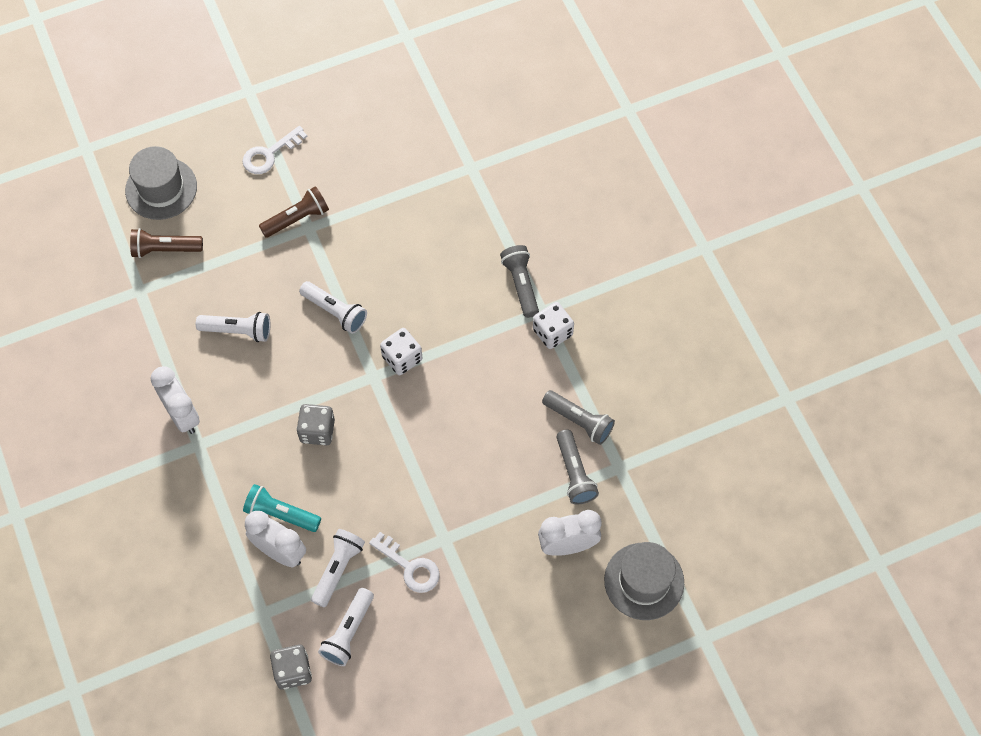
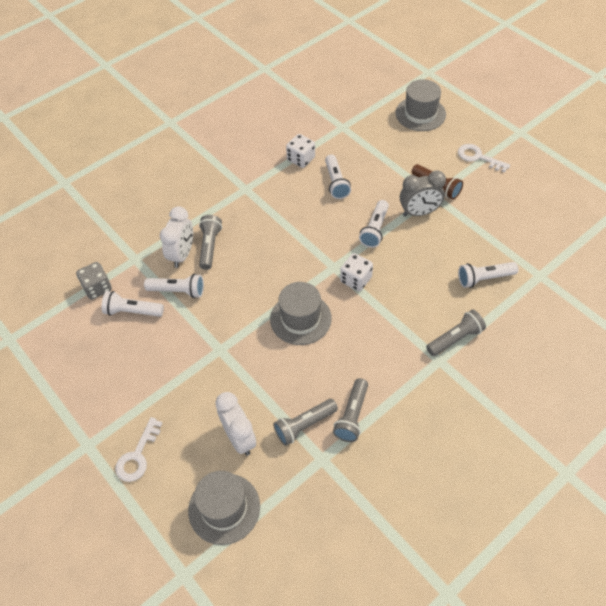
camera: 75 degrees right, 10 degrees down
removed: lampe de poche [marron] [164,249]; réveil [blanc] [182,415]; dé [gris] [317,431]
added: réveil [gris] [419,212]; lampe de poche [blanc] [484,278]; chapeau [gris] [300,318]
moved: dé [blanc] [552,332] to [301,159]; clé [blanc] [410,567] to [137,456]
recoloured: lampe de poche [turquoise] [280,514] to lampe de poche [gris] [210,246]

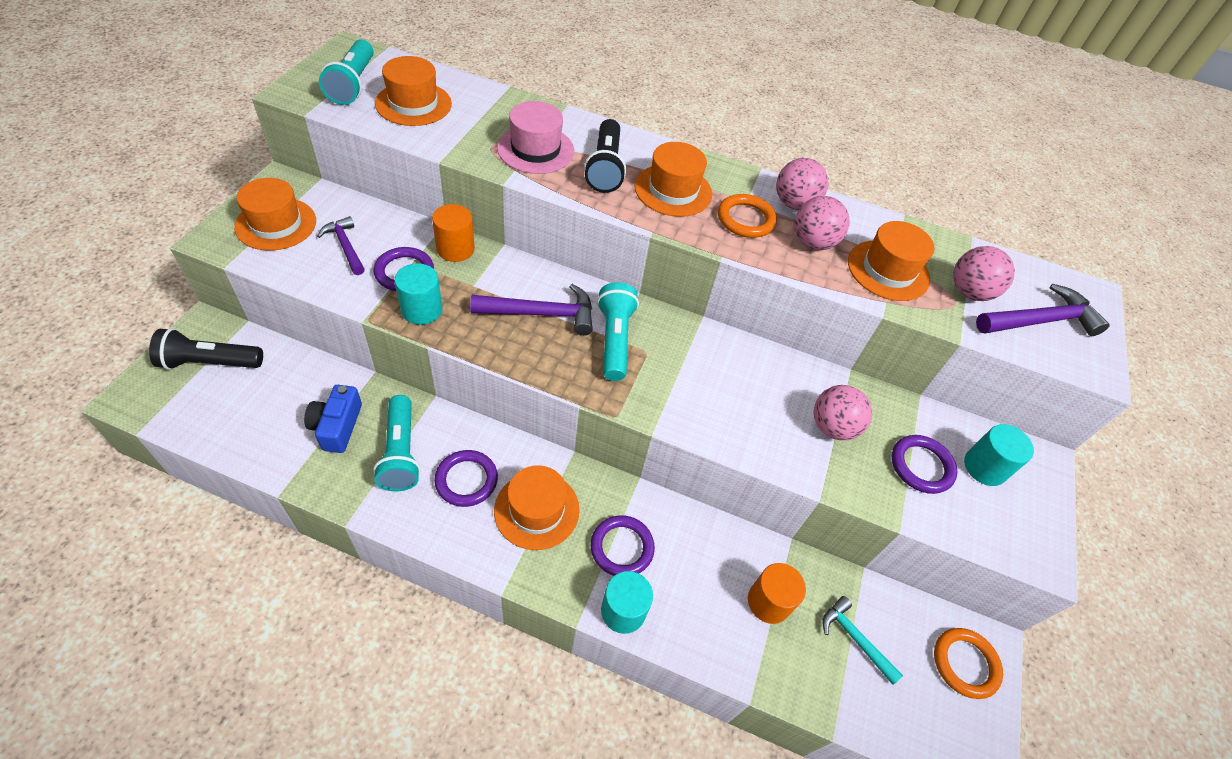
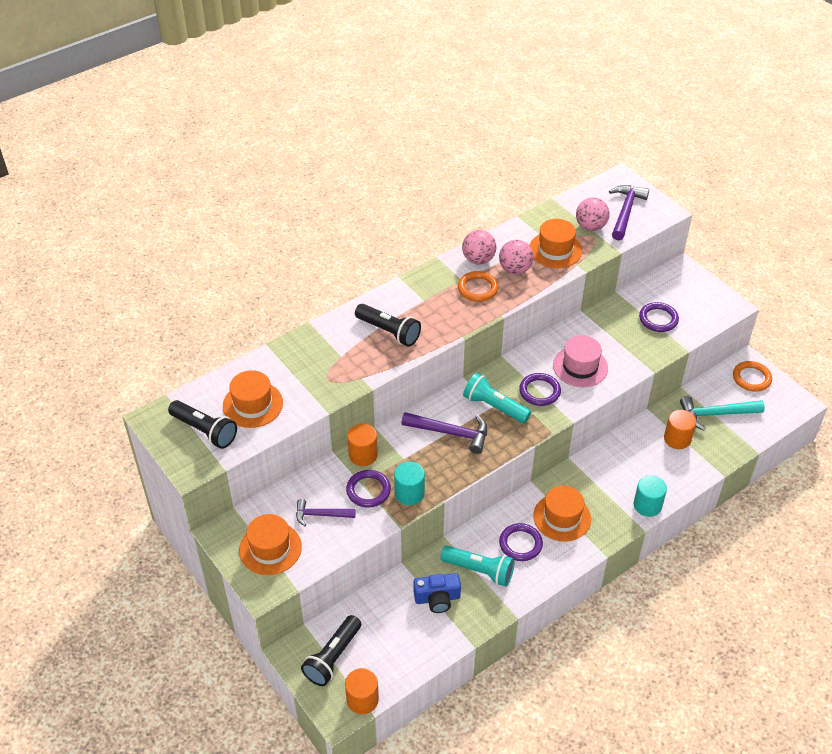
camera: 50 degrees left, 5 degrees down
removed: chapeau [orange] [673,190]; balle [rose] [832,427]; cylindre [turquoise] [984,467]
added: cylindre [orange] [362,699]
moved: chapeau [rose] [535,149] to [580,366]; anneau [violet] [622,548] to [539,391]
recoloured: lampe de poche [turquoise] [353,84] to lampe de poche [noir] [205,431]
turned: marteau [violet] [542,314] = [451,433] 75 degrees clockwise; appareil photo [bleu] [337,426] = [437,598] 45 degrees counterclockwise
resized: marteau [turquoise] [854,638] = [715,414] x1.54

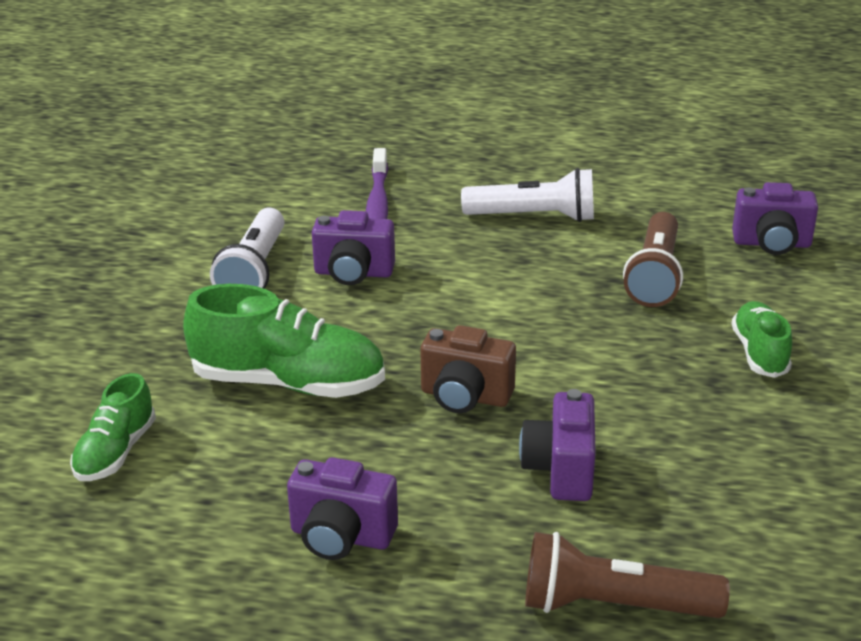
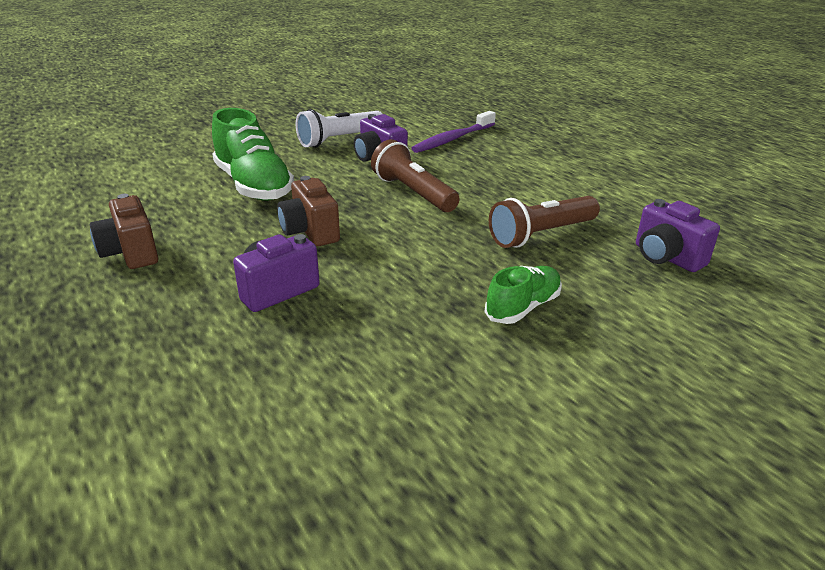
camera: 45 degrees right, 0 degrees up
removed: lampe de poche [blanc] [534,217]; chaussure [vert] [115,452]
moved: lampe de poche [marron] [613,605] to [413,193]
recoloured: appareil photo [violet] [341,537] to appareil photo [marron] [131,253]

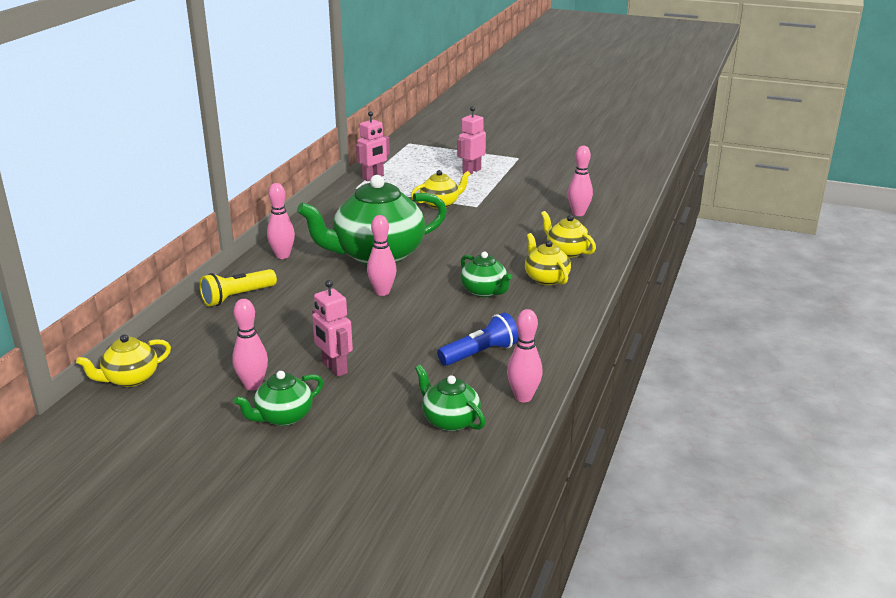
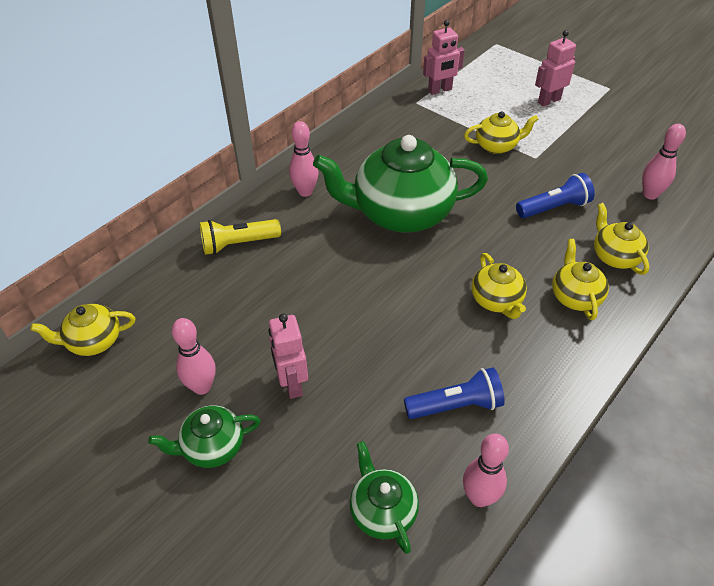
camera: 20 degrees right, 20 degrees up
removed: quille [rose] [382,292]
added: lampe de poche [bleu] [554,208]
recoloured: théière [vert] [484,291] to théière [jaune] [496,300]

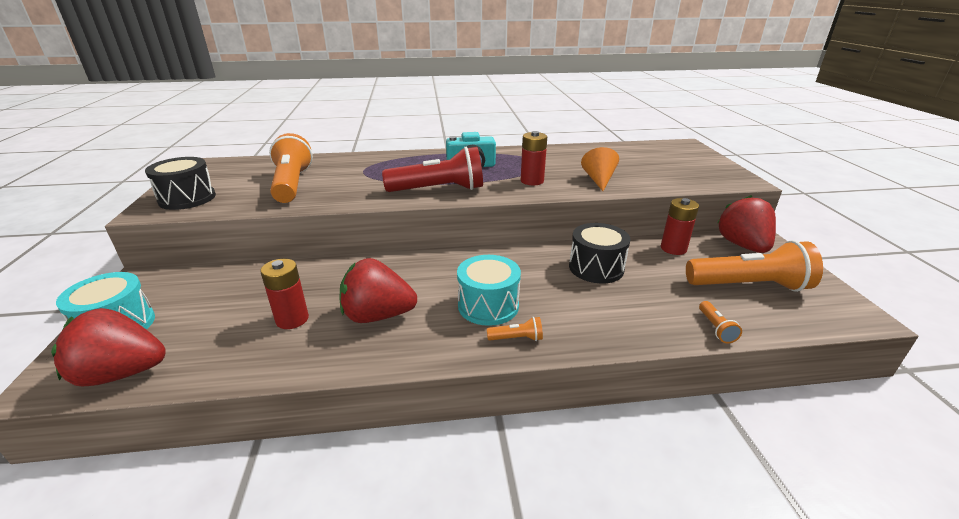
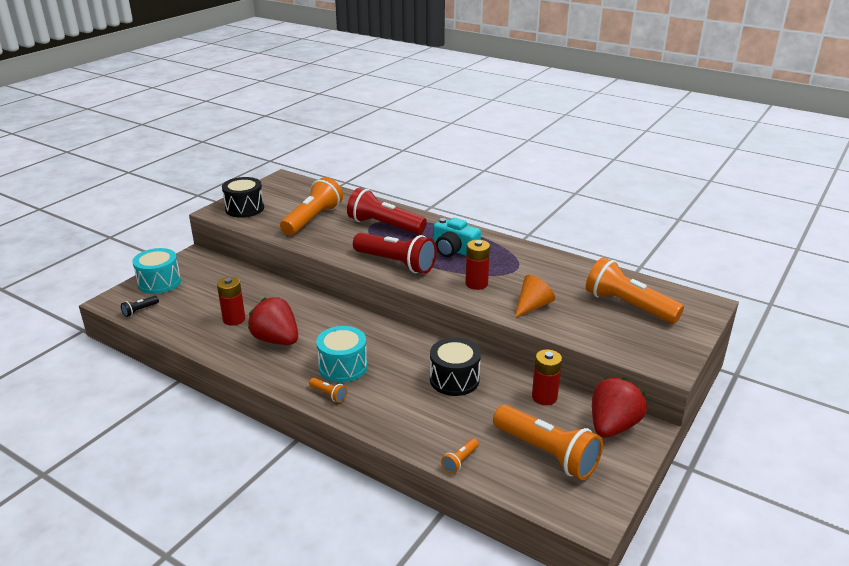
camera: 40 degrees right, 0 degrees up
added: lampe de poche [rouge] [384,226]; lampe de poche [orange] [628,306]
replaced: fraise [rouge] [122,373] to lampe de poche [noir] [140,310]

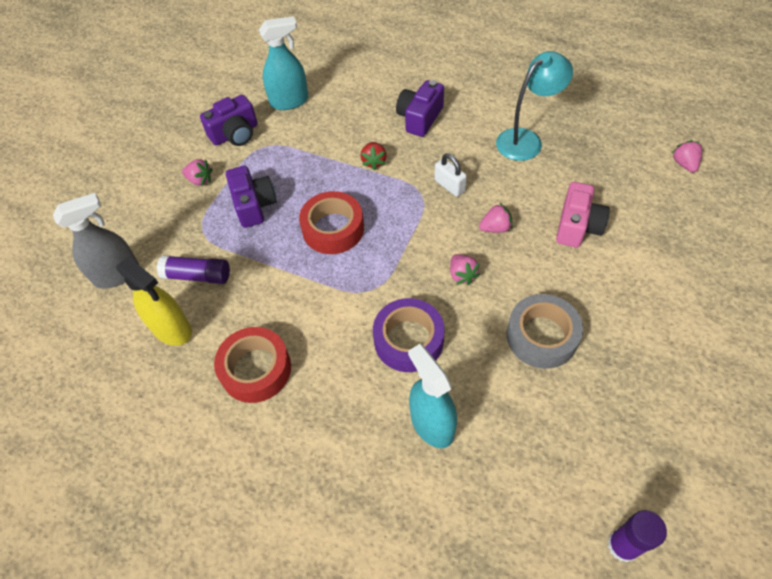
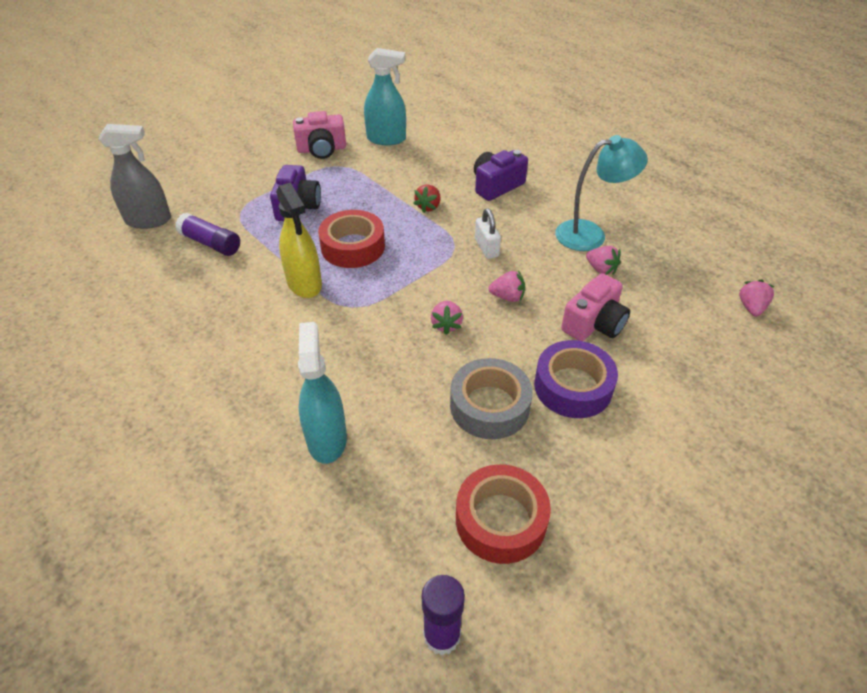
camera: 20 degrees right, 10 degrees down
moved: fraise [rose] [200,180] to [601,269]; vaporisateur [jaune] [172,329] to [304,284]; ruban adhésif [violet] [408,340] to [573,386]; ruban adhésif [rouge] [256,369] to [500,520]
recoloured: appareil photo [violet] [235,134] to appareil photo [rose] [322,149]

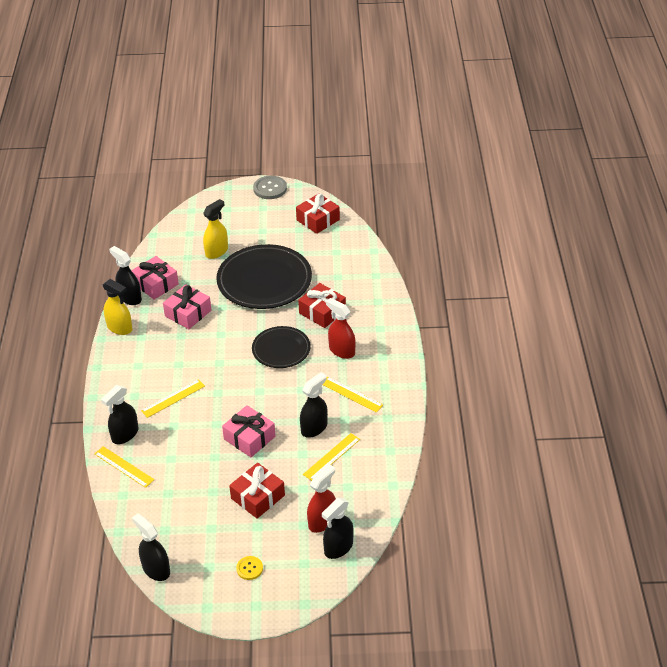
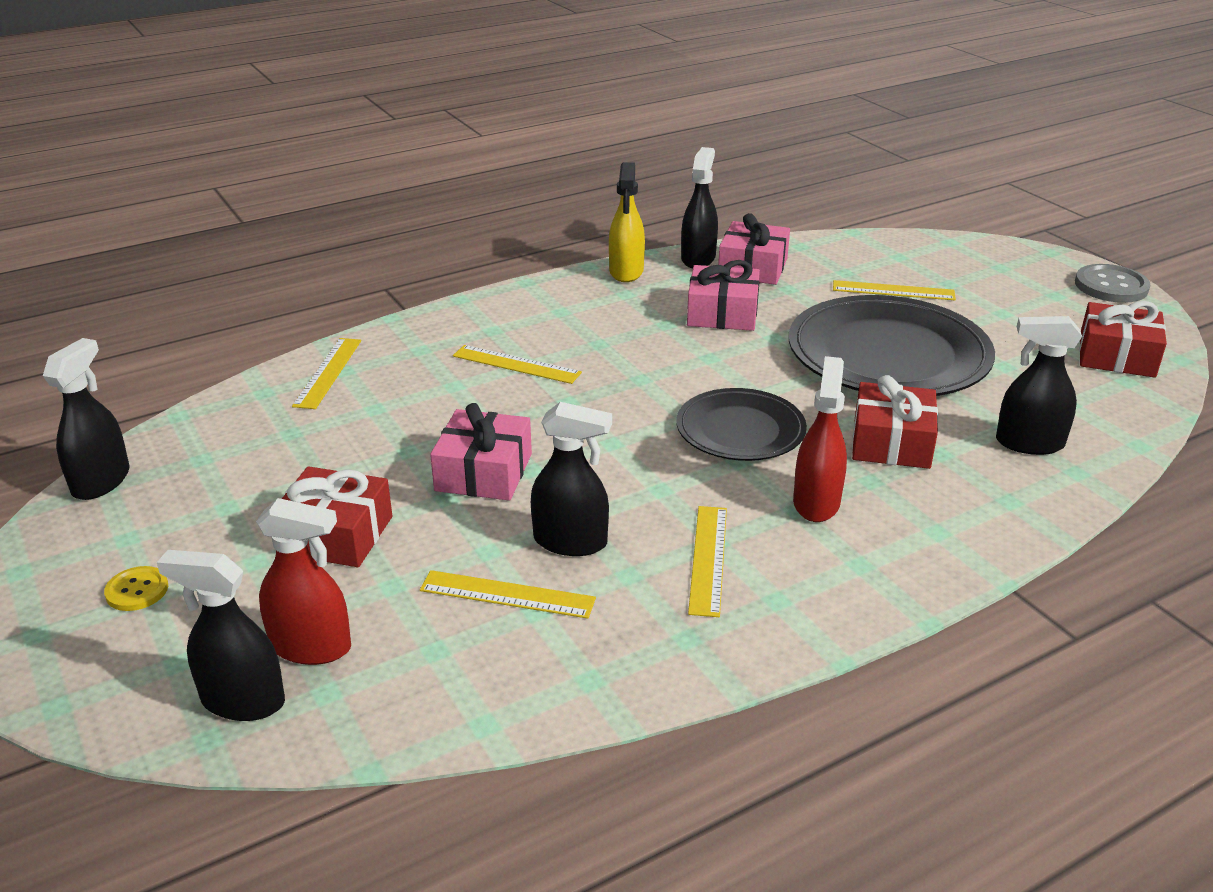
camera: 60 degrees right, 10 degrees down
moved: vaporisateur [noir] [125,434] to [1029,443]
replaced: vaporisateur [jaune] [217,251] to règle [jaune] [893,291]

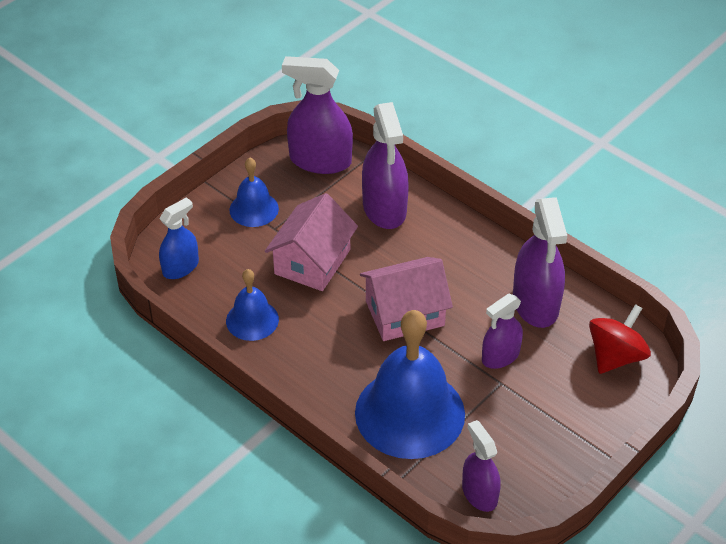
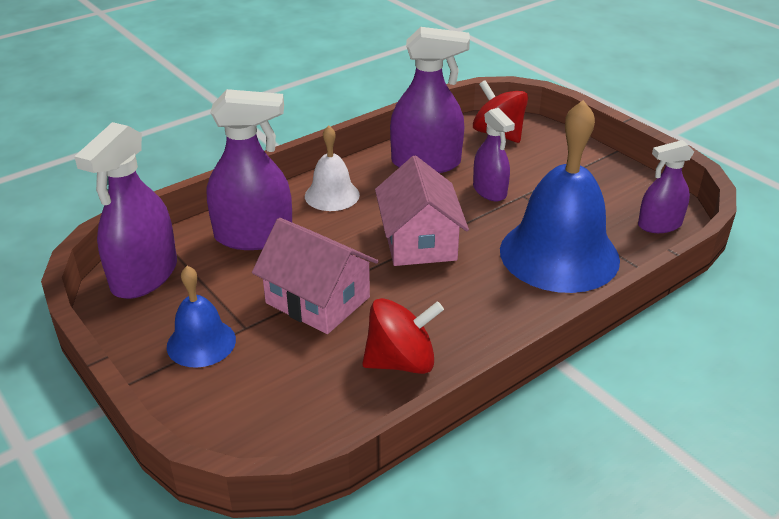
camera: 80 degrees left, 10 degrees down
removed: vaporisateur [bleu] [180,267]
added: cloche [blanc] [332,195]
replaced: cloche [bleu] [252,320] to toupie [rouge] [401,362]

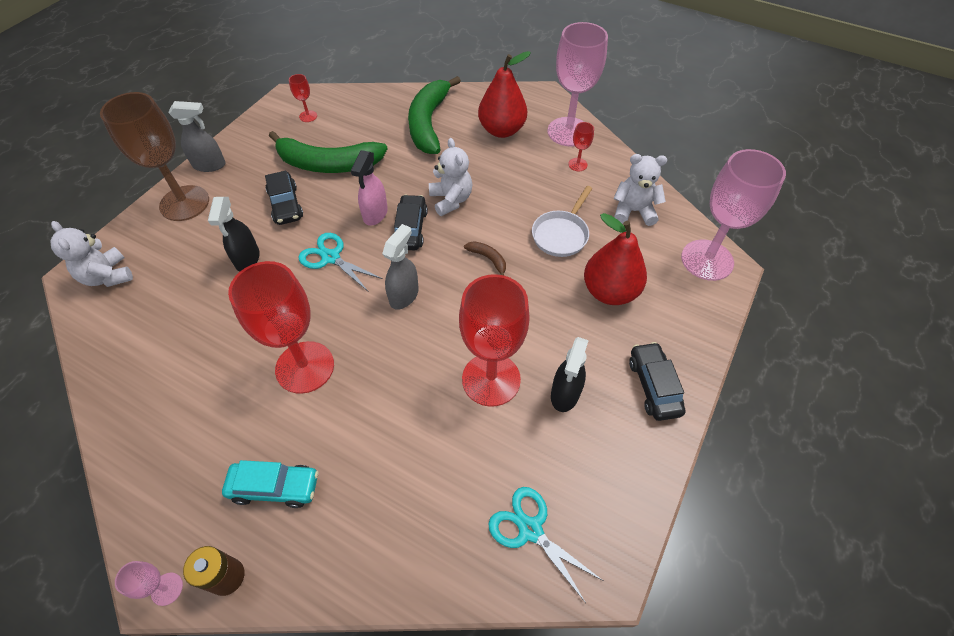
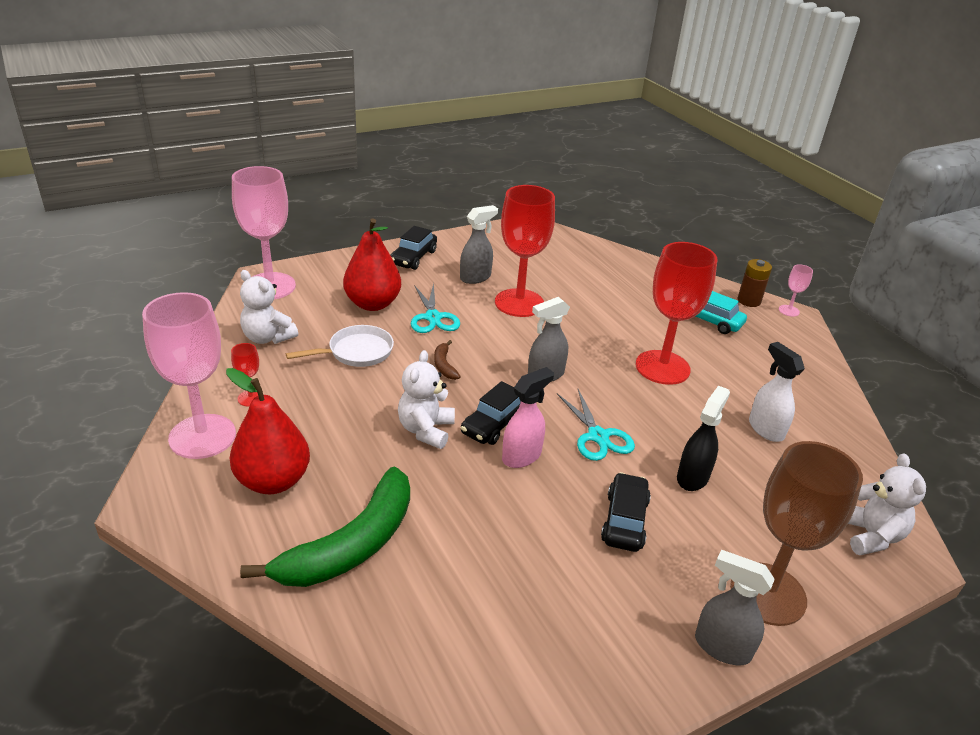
camera: 150 degrees left, 20 degrees down
removed: verre à pied [rouge] [308,116]; banane [vert] [328,164]
added: vaporisateur [blanc] [765,429]
moved: ciseaux [turquoise] [530,530] to [433,317]
recoloured: vaporisateur [noir] [565,394] to vaporisateur [gris] [475,277]

